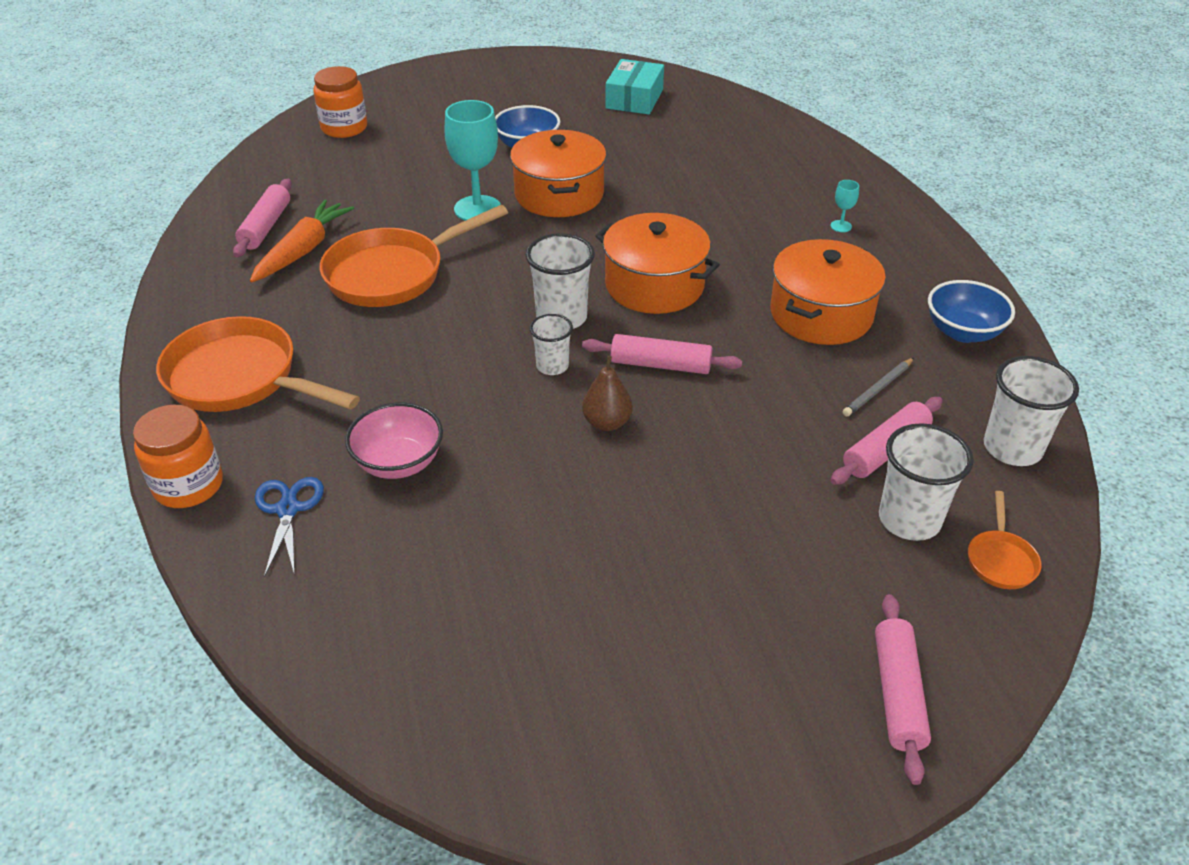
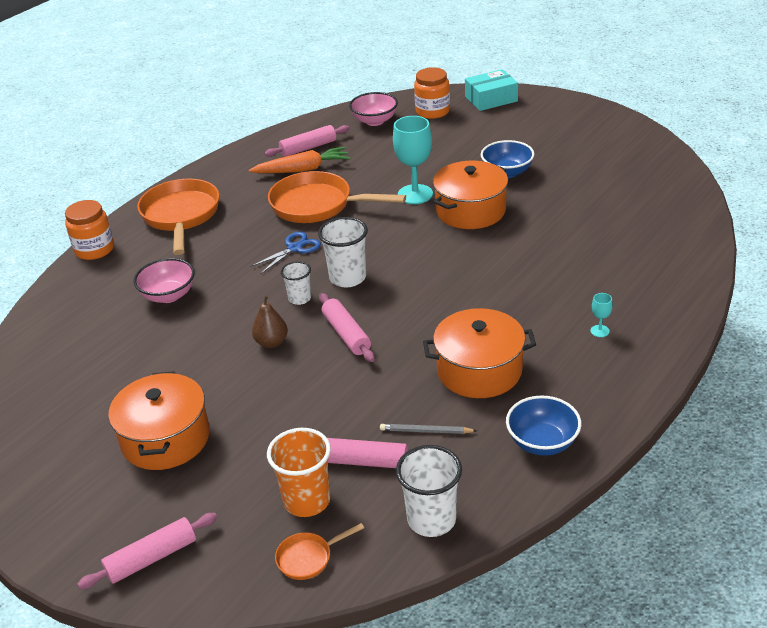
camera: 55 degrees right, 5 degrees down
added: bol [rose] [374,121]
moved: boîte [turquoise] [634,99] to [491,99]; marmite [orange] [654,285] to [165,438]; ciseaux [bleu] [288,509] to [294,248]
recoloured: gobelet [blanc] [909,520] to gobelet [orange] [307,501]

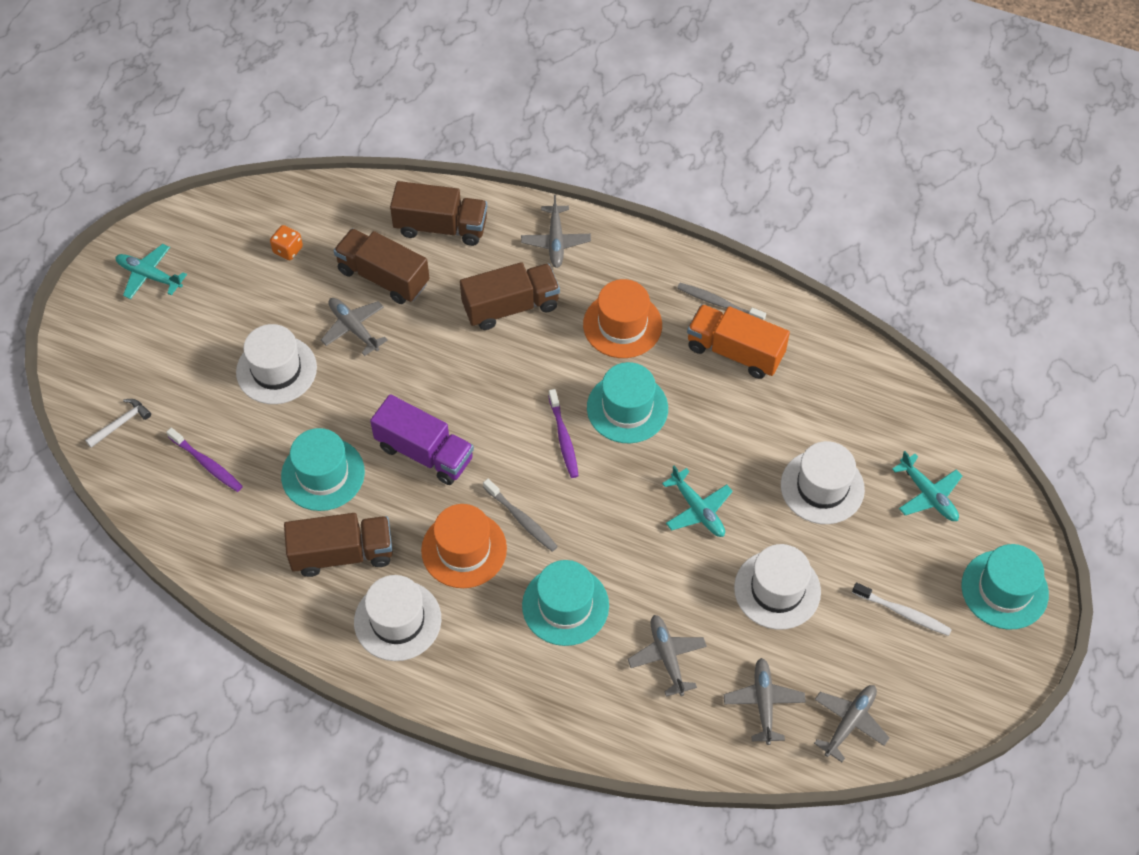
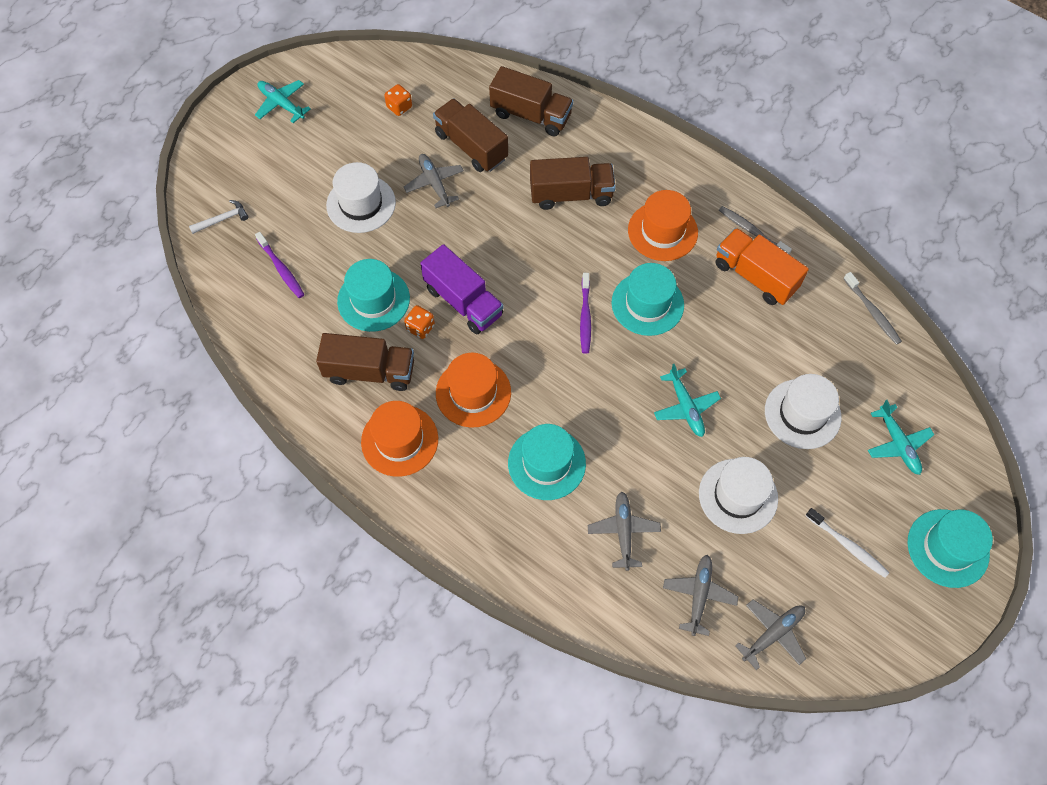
camera: 15 degrees right, 5 degrees up
removed: avion [gris] [556,241]
added: dé [orange] [420,327]
moved: brosse à dents [gris] [521,519] to [872,312]
recoloured: chapeau [blanc] [397,620] to chapeau [orange] [399,440]

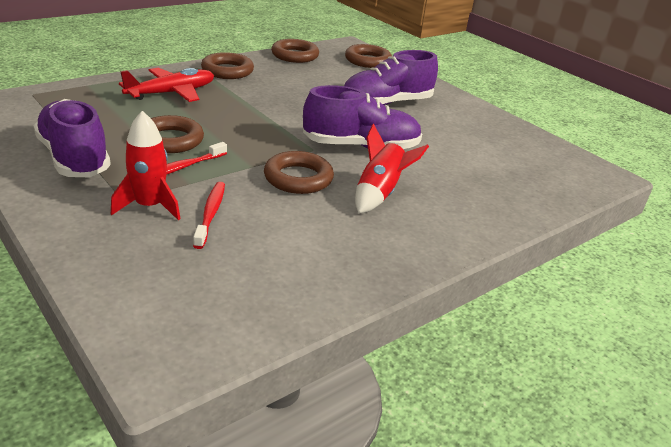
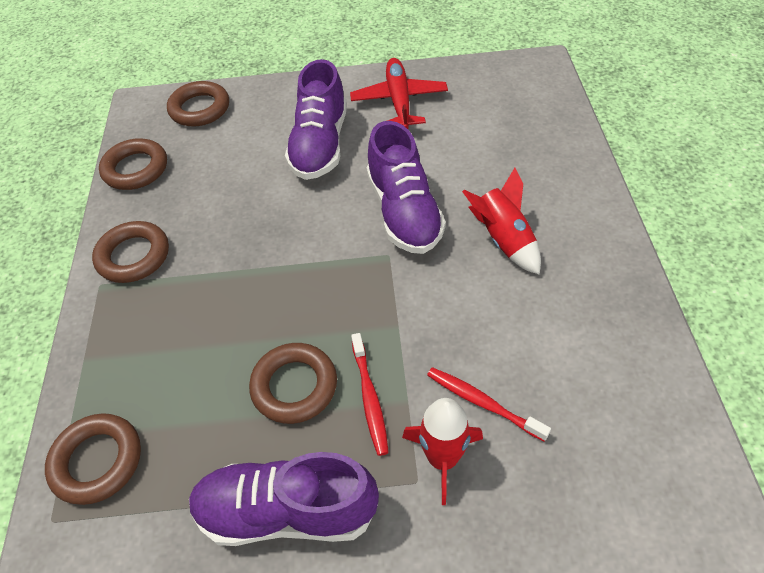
camera: 50 degrees left, 20 degrees up
moved: avion [rouge] [171,93] to [399,101]; anneau [marron] [298,178] to [97,461]
turned: chaussure [violet] [360,147] = [404,212] 135 degrees clockwise

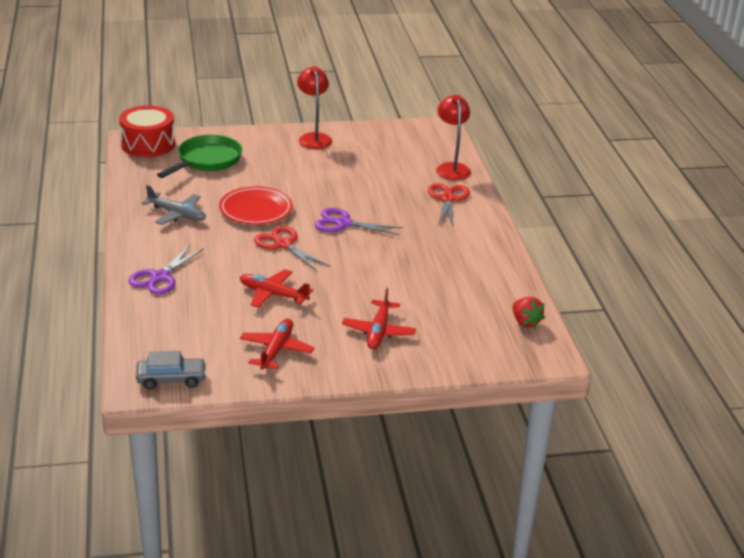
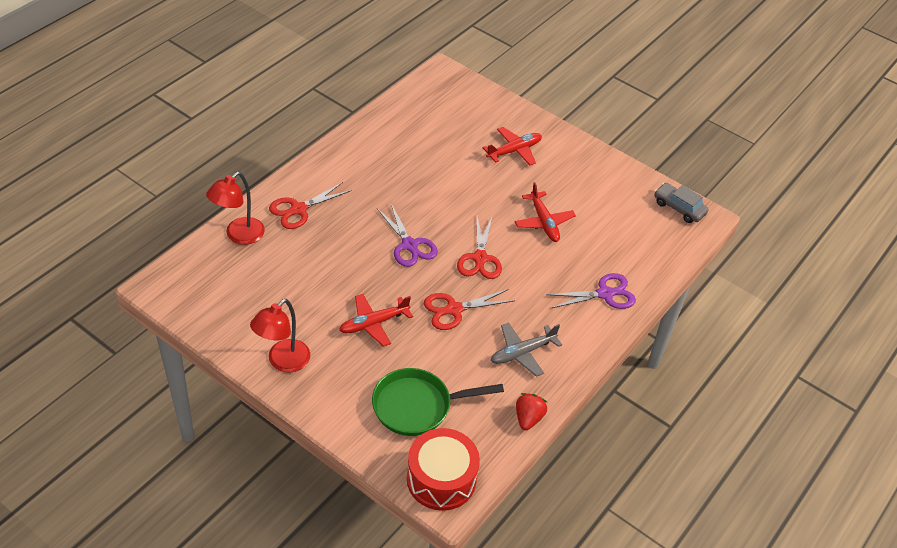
camera: 135 degrees left, 15 degrees up
moved: fraise [rouge] [525,322] to [528,418]; avion [rouge] [276,350] to [374,323]
replaced: assiette [rouge] [256,209] to ciseaux [rouge] [454,309]
turned: avion [gris] [176,214] = [522,352] 105 degrees counterclockwise

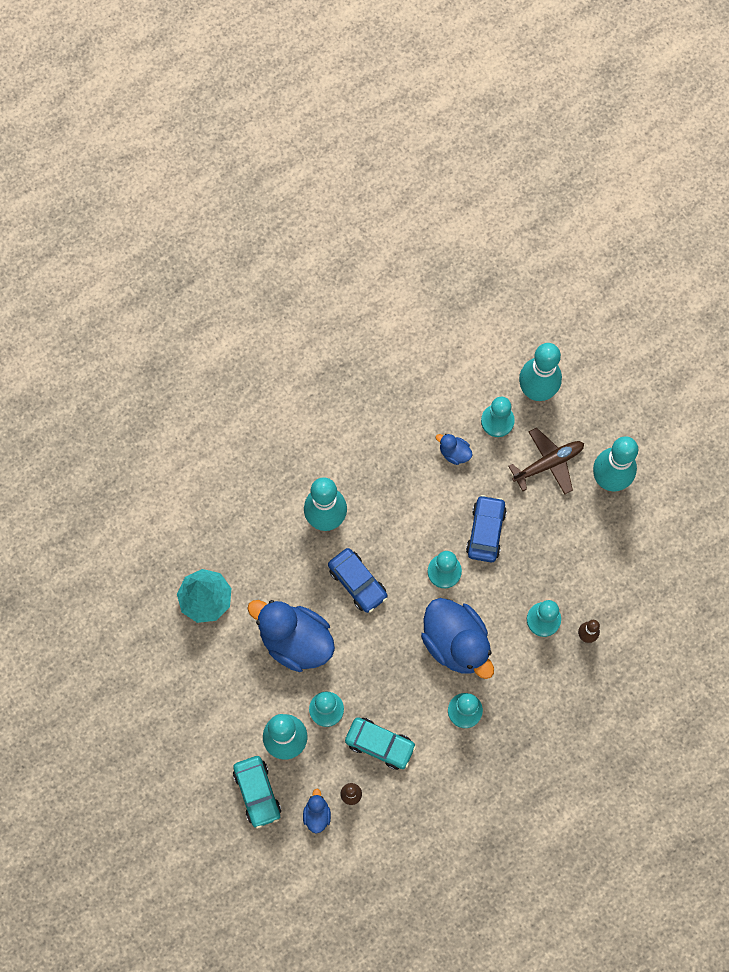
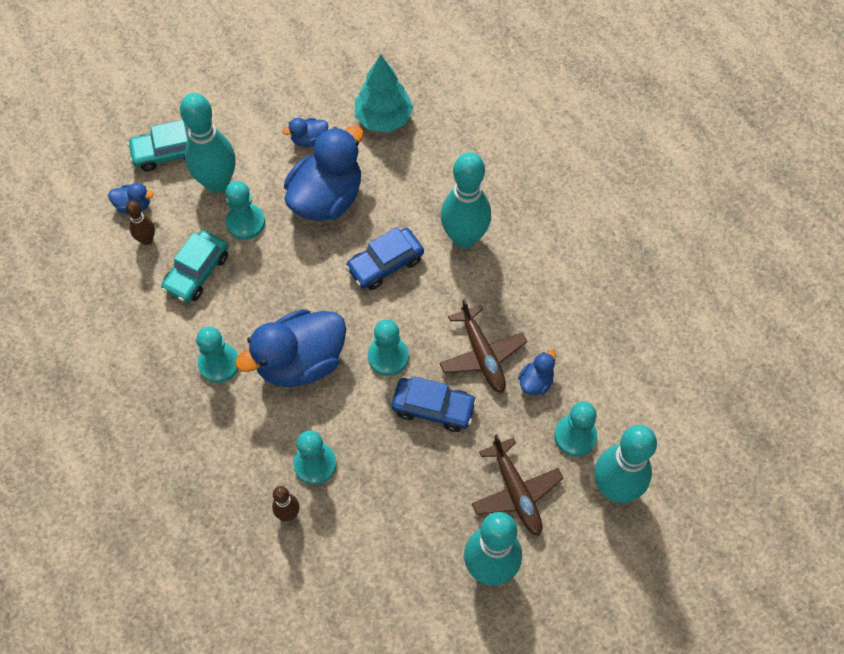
camera: 95 degrees right, 10 degrees down
added: canard [bleu] [309,139]; avion [marron] [482,354]

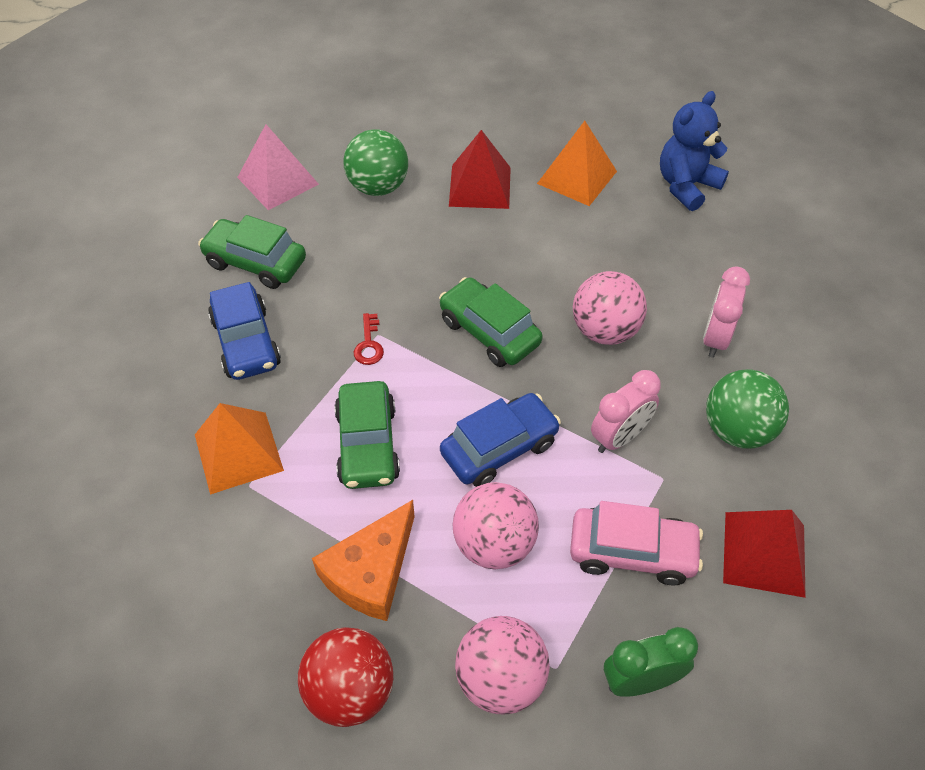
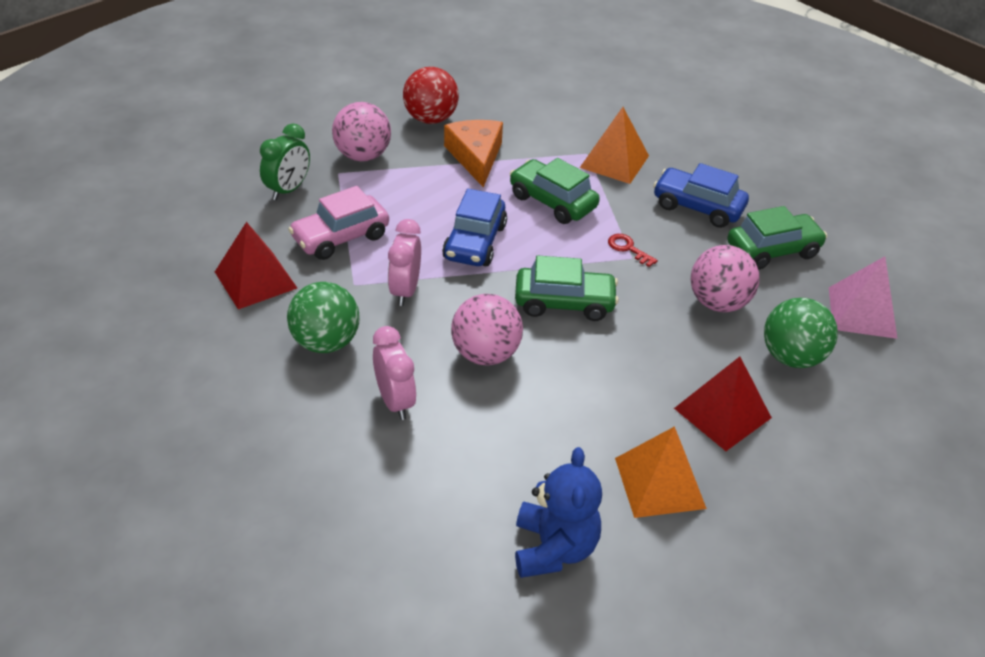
camera: 135 degrees right, 10 degrees down
moved: balle [rose] [494,544] to [718,303]

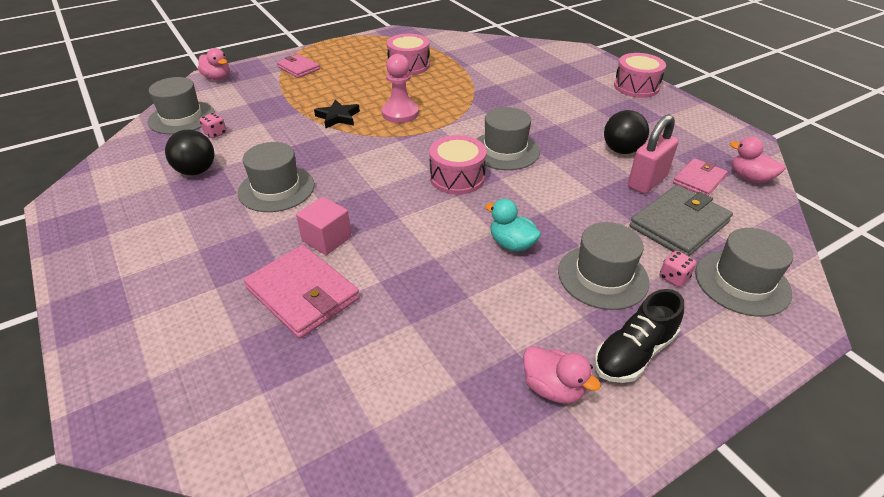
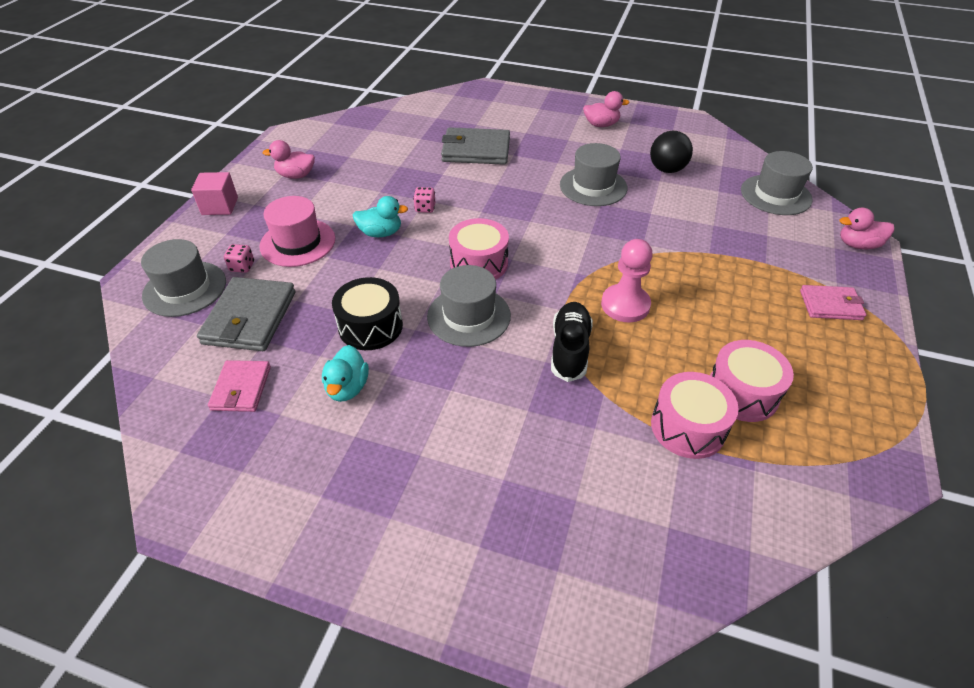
camera: 140 degrees right, 5 degrees up
removed: étoile [noir] [338,117]; cadenas [rose] [647,182]
added: tambour [noir] [370,326]
moved: tambour [rose] [636,87] to [688,427]; dé [rose] [215,133] to [425,208]; canard [rose] [750,178] to [601,125]; cube [rose] [326,239] to [220,206]; chaussure [noir] [634,353] to [569,349]
replaced: balle [noir] [621,150] to canard [turquoise] [347,388]
recoloured: chapeau [gris] [602,276] to chapeau [rose] [298,242]; portefeuille [rose] [303,294] to portefeuille [gris] [476,150]

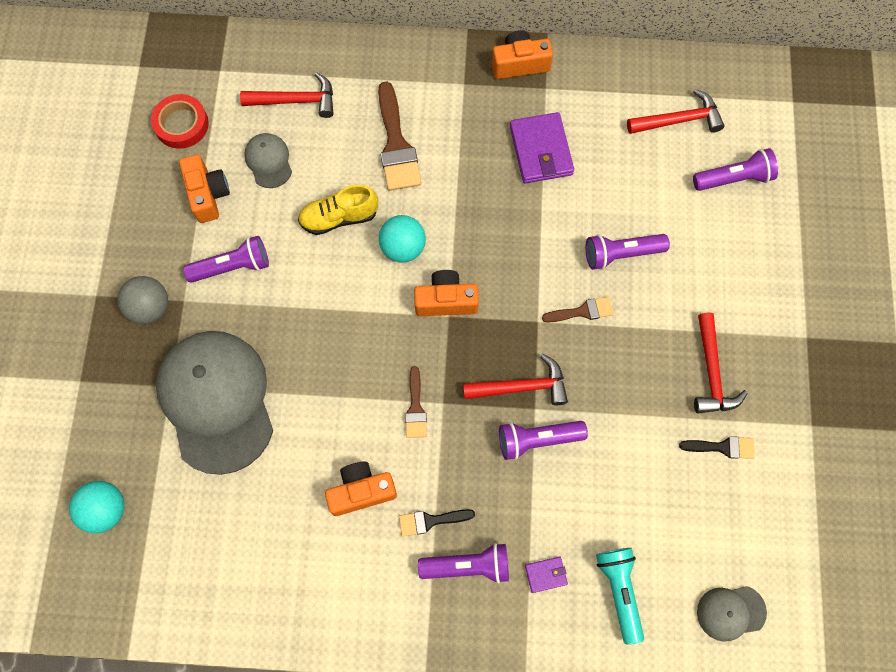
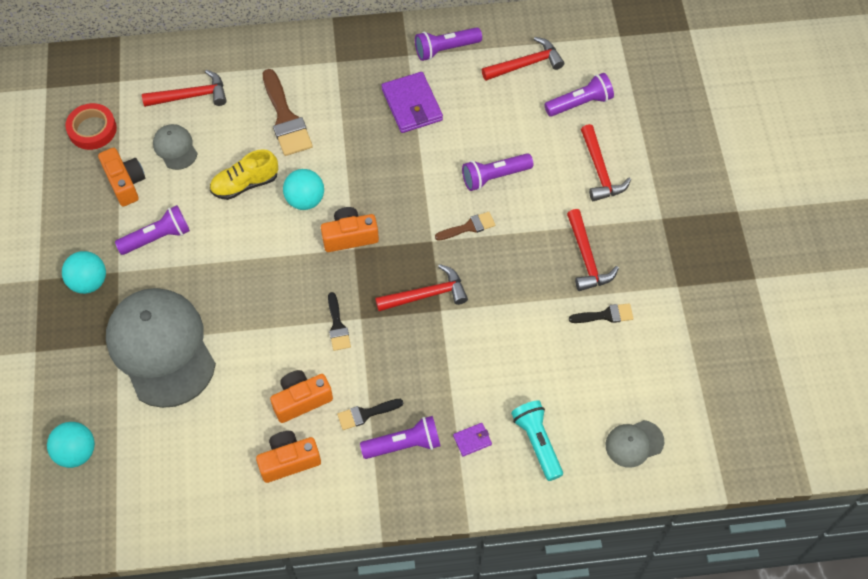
camera: 10 degrees left, 10 degrees down
added: marteau [rouge] [600,171]
moved: appareil photo [orange] [519,64] to [289,461]; lampe de poche [violet] [537,440] to [445,49]
recoloured: balle [gris] [150,308] to balle [turquoise] [89,282]; pinceau [marron] [415,408] to pinceau [noir] [337,326]

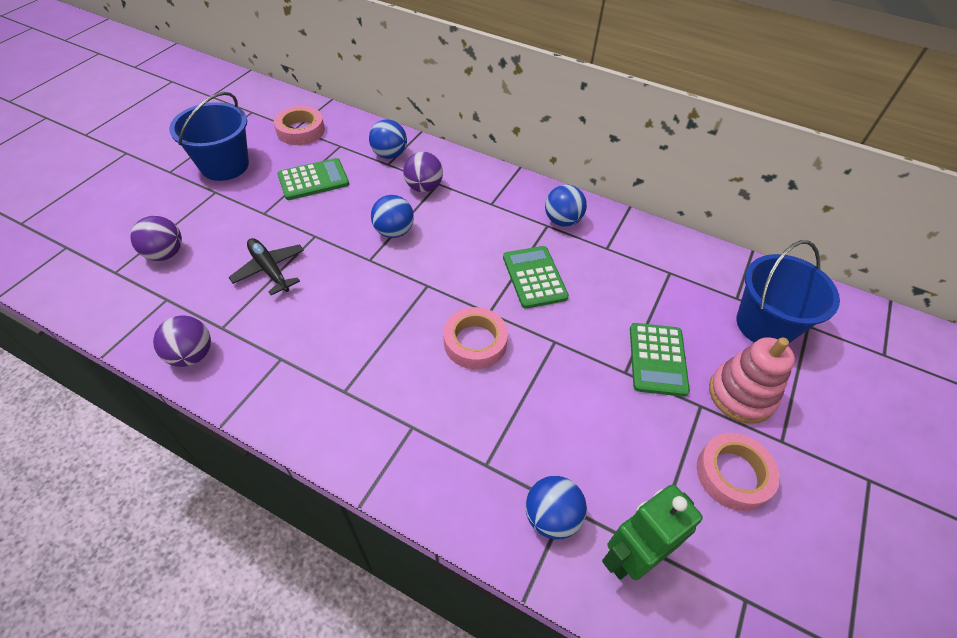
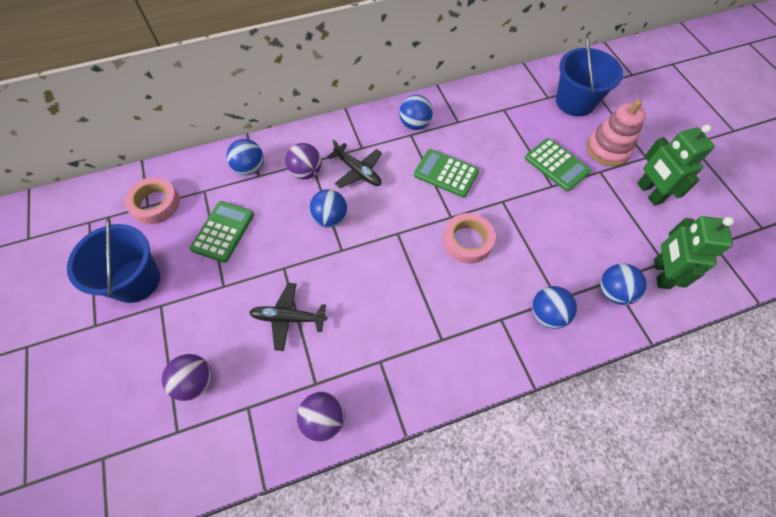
camera: 45 degrees left, 10 degrees up
added: avion [noir] [358,171]; balle [bleu] [547,314]
replaced: ruban adhésif [rose] [733,474] to robot [vert] [649,193]

